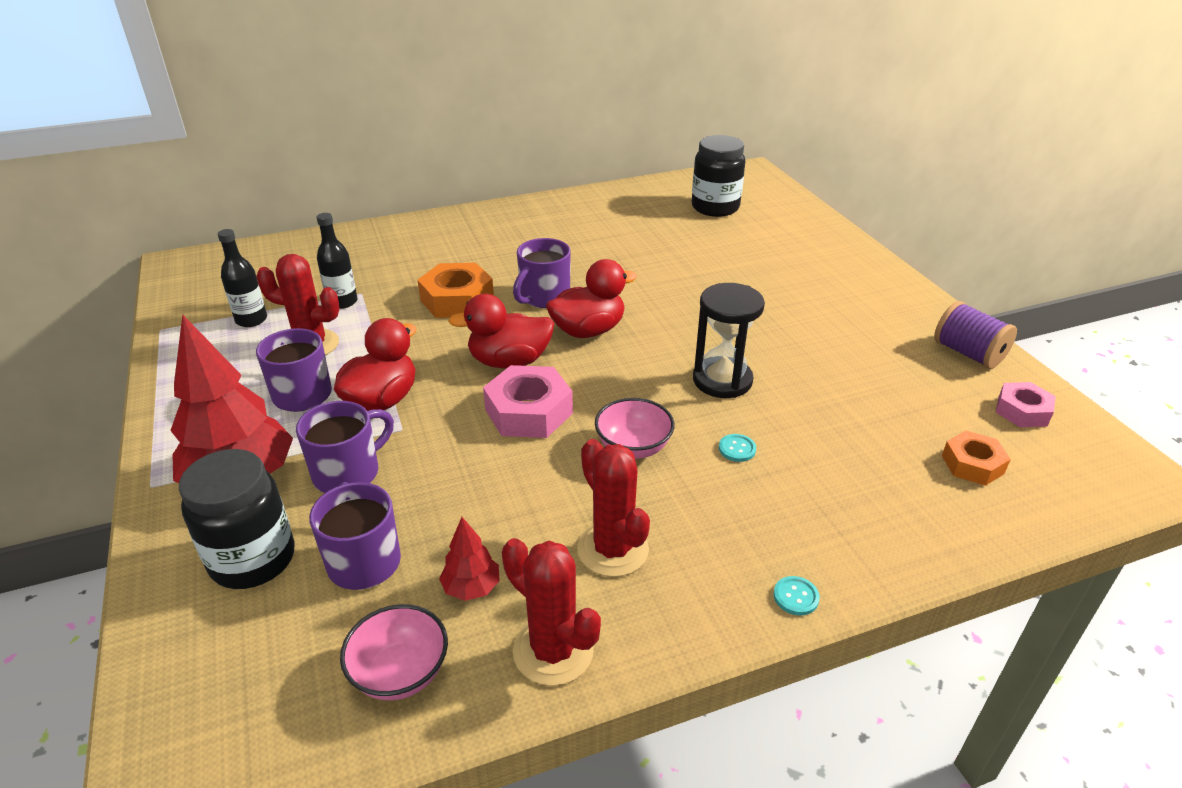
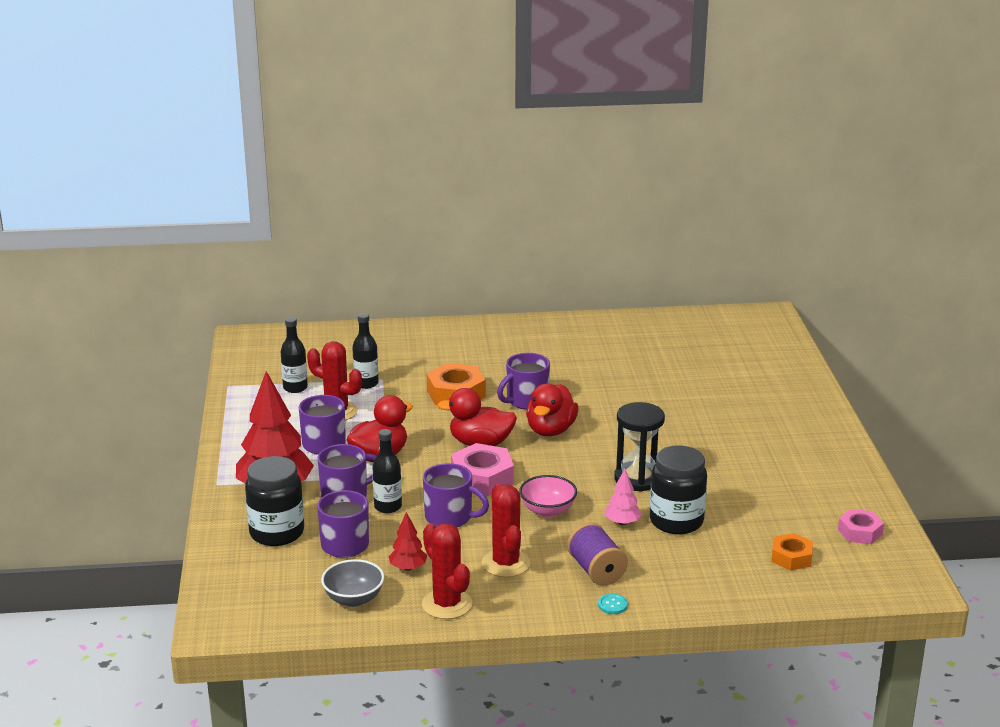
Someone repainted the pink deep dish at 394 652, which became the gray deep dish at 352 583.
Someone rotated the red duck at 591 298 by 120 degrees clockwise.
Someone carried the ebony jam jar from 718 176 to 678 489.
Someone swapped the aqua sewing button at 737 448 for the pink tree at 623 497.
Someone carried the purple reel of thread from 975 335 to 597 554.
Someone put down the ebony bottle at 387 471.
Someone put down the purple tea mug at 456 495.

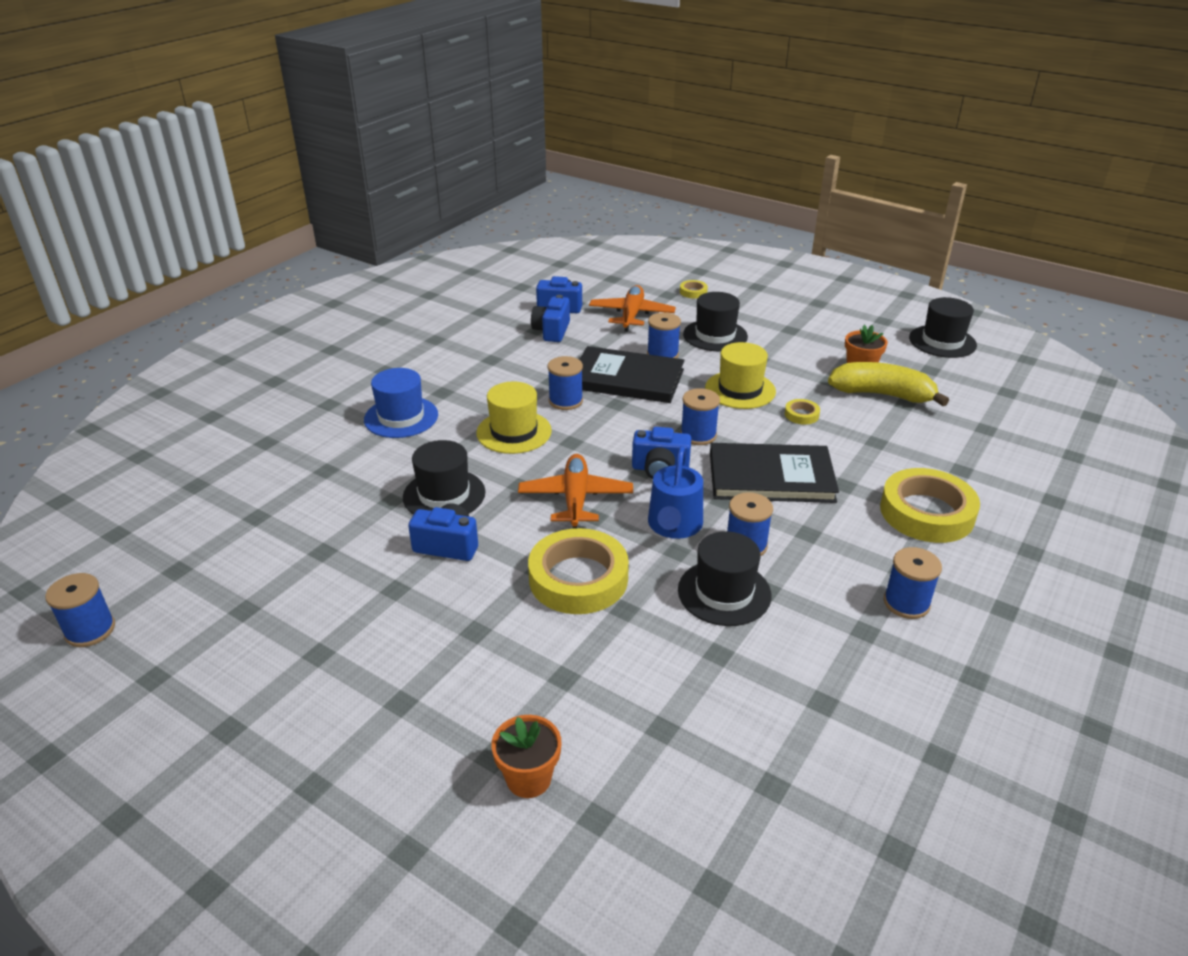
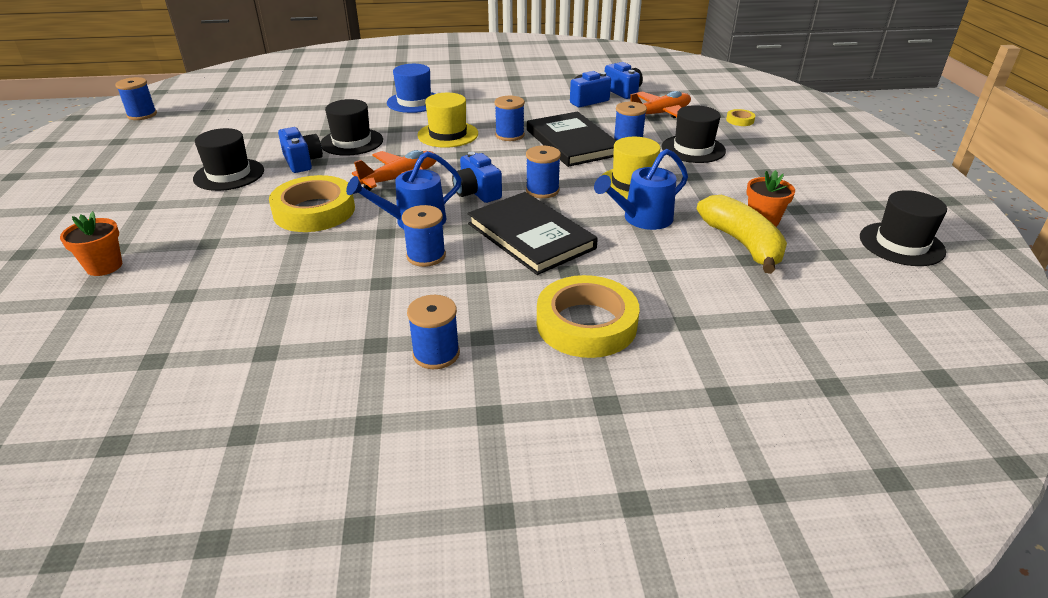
Someone carried the ebony tall hat from 724 578 to 228 159.
Someone swapped the bright yellow sticky tape at 802 412 for the royal blue sprinkling can at 641 189.

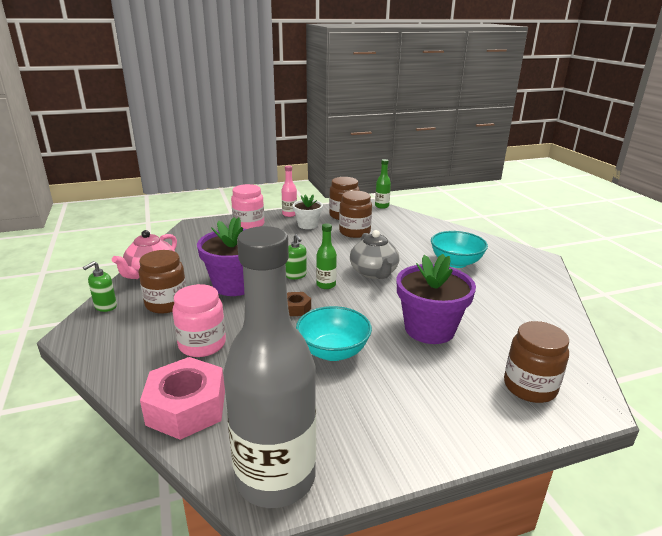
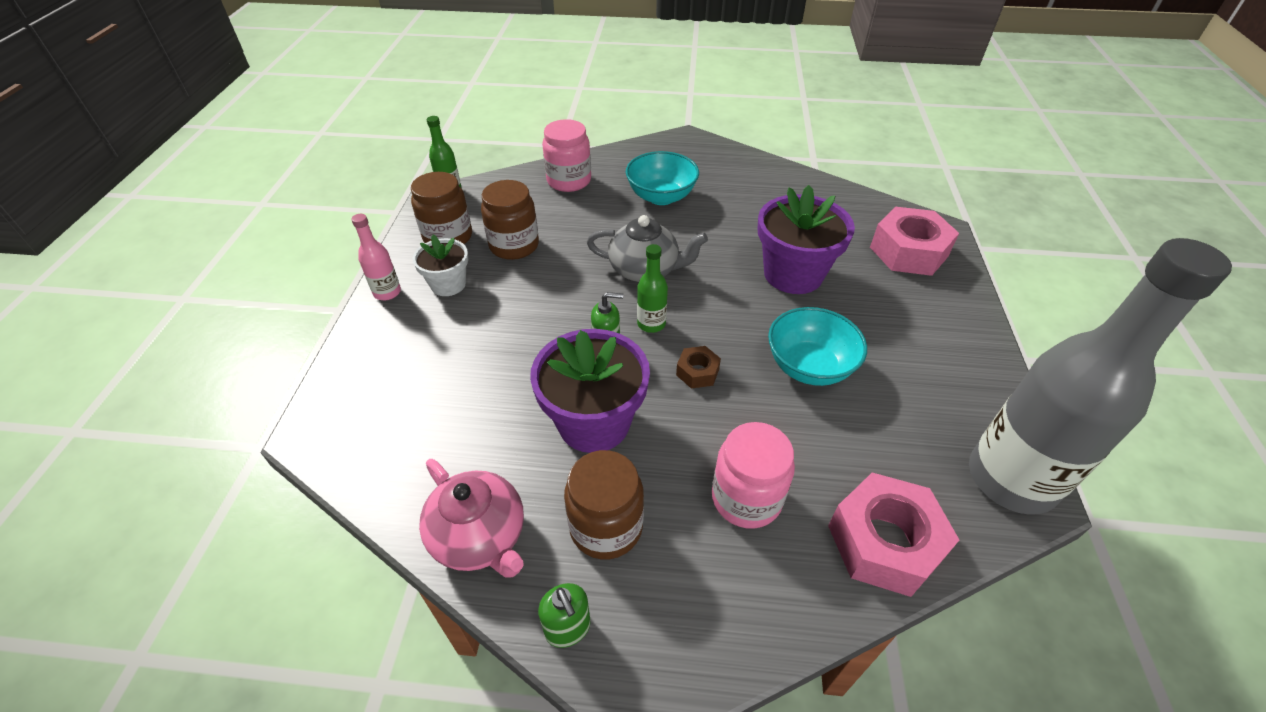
Someone carried the pink jam jar from 247 206 to 566 155.
Someone swapped the brown jam jar at 536 362 for the pink hexagon nut at 914 241.

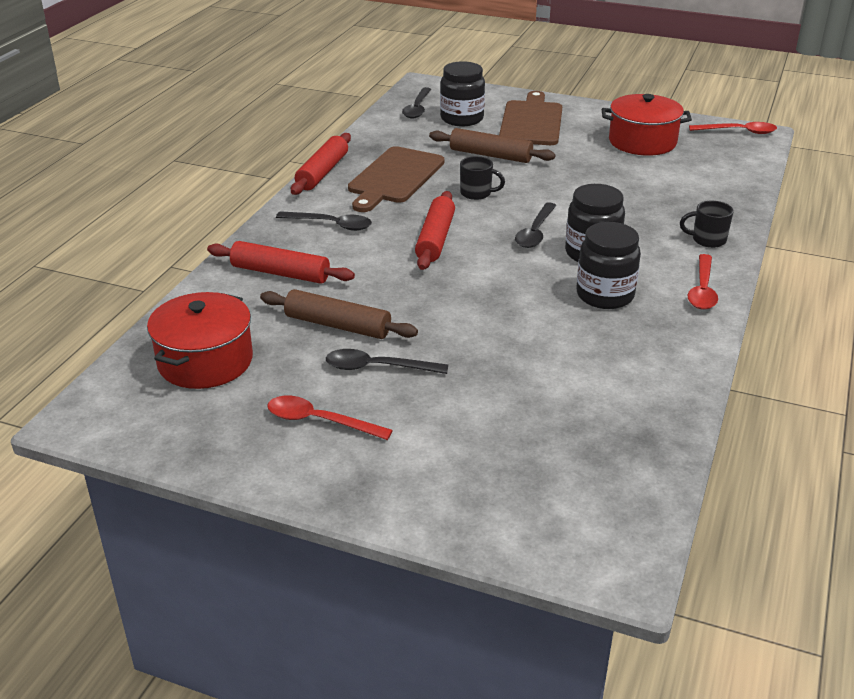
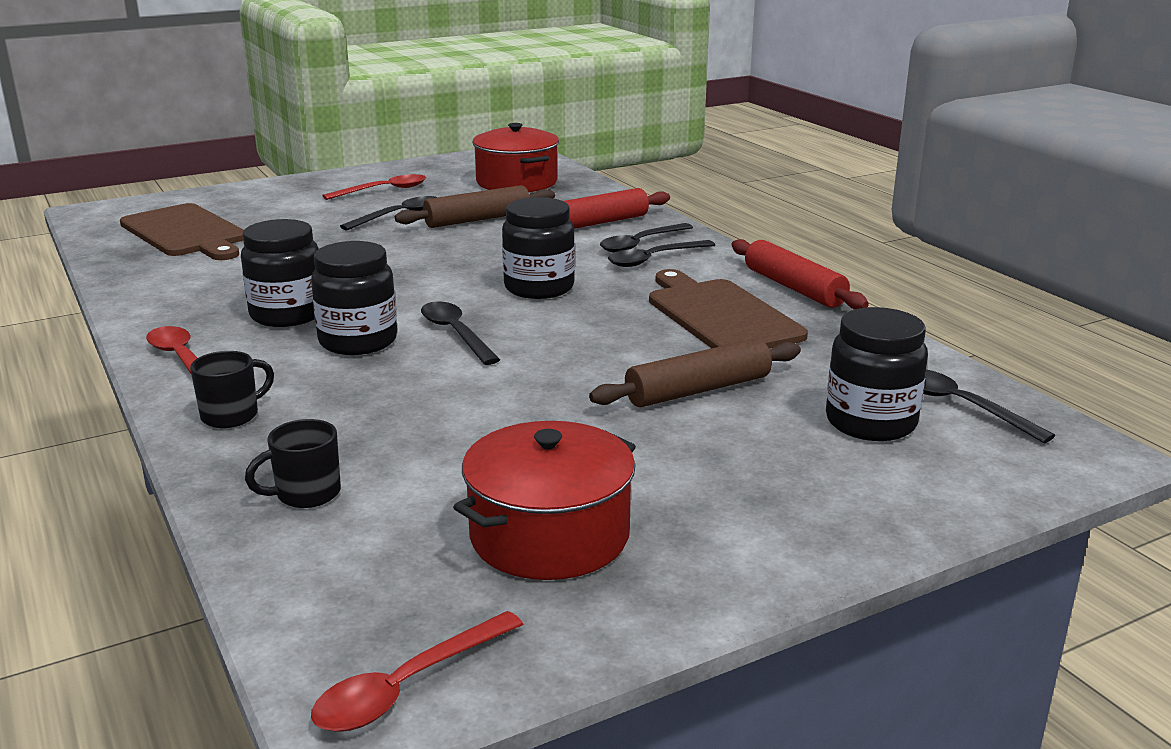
Someone swapped the red pastry roller at 435 230 for the ebony jam jar at 538 248.
Someone carried the ebony tea mug from 482 178 to 293 463.
Someone carried the brown bread board from 530 118 to 182 231.
Someone put down the ebony spoon at 646 238.

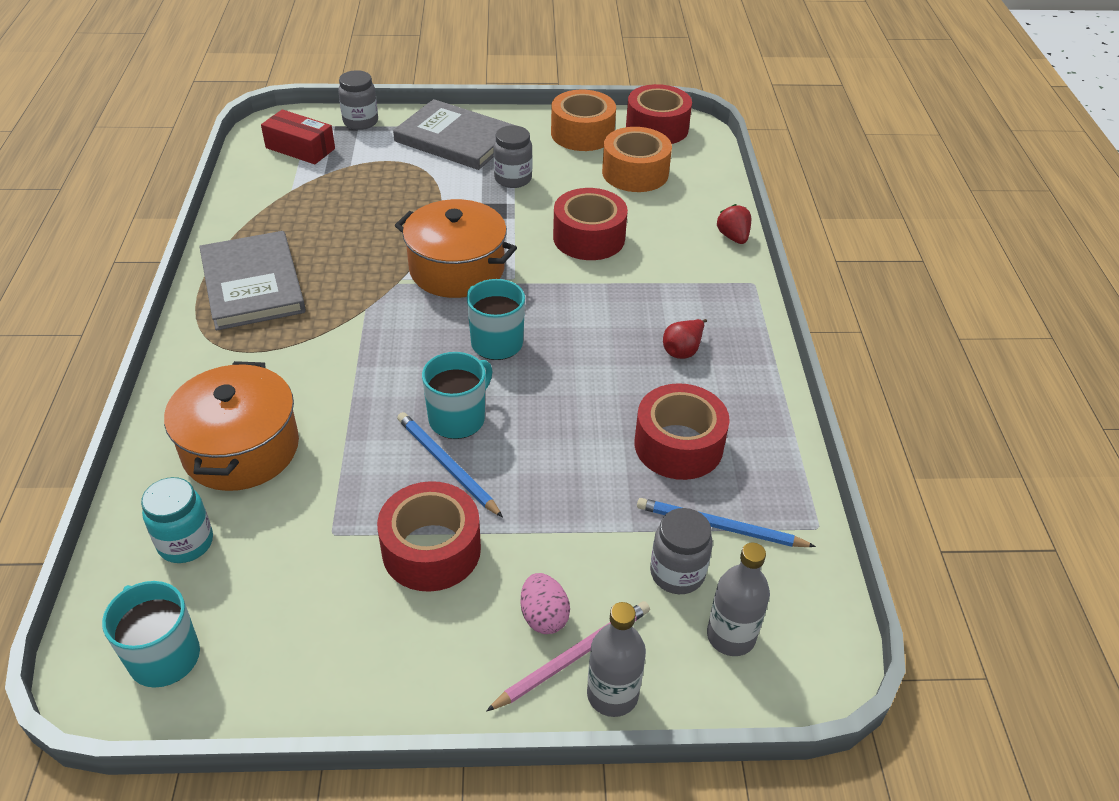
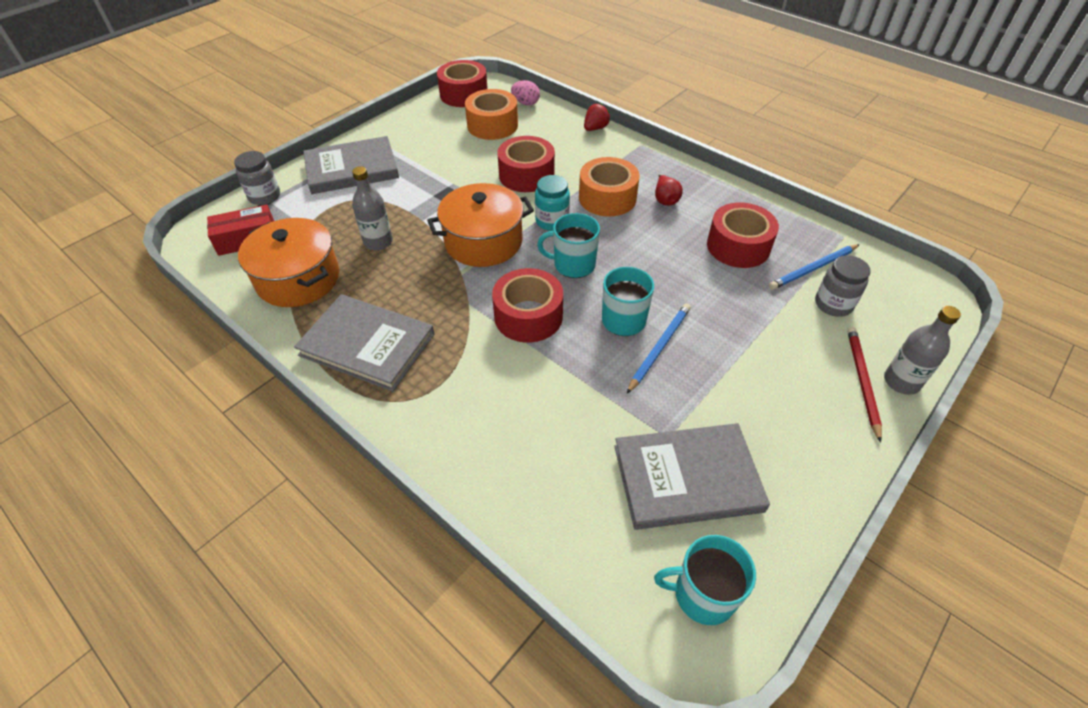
Someone carried the aqua jam jar from 177 520 to 552 203.
Someone carried the bright orange stockpot from 231 426 to 288 262.
Someone carried the red sticky tape from 429 536 to 527 305.
Someone rotated the royal blue pencil at 450 464 by 120 degrees clockwise.
Someone repainted the pink pencil at 568 656, which became the red pencil at 864 385.
Someone took away the gray jam jar at 513 156.
Someone carried the pink egg from 545 603 to 525 92.
Someone carried the bright orange sticky tape from 583 120 to 609 187.
Someone carried the gray bottle from 738 599 to 372 208.
Someone rotated the red strawberry at 734 224 by 105 degrees clockwise.
Someone put down the gray hardback at 692 476.

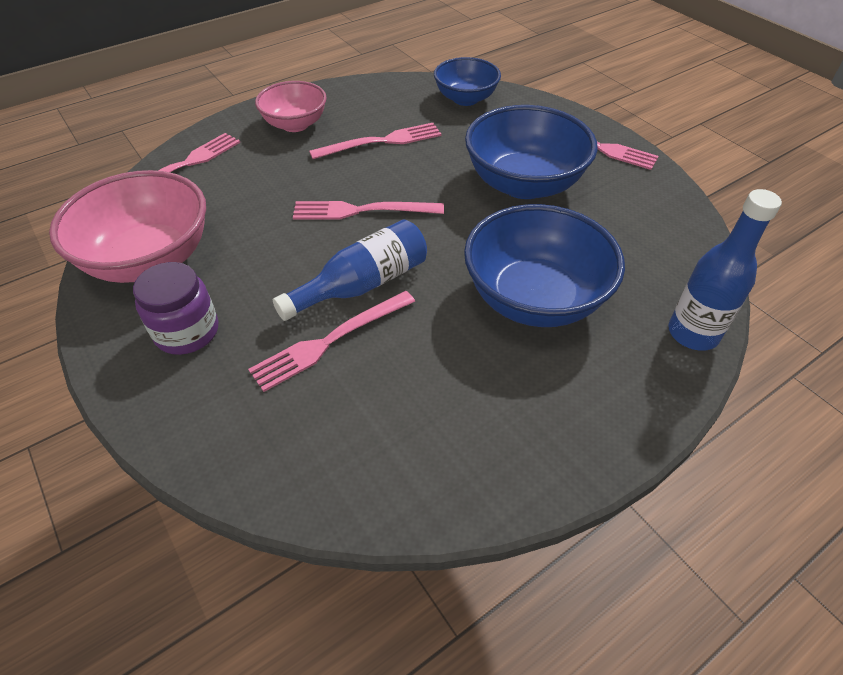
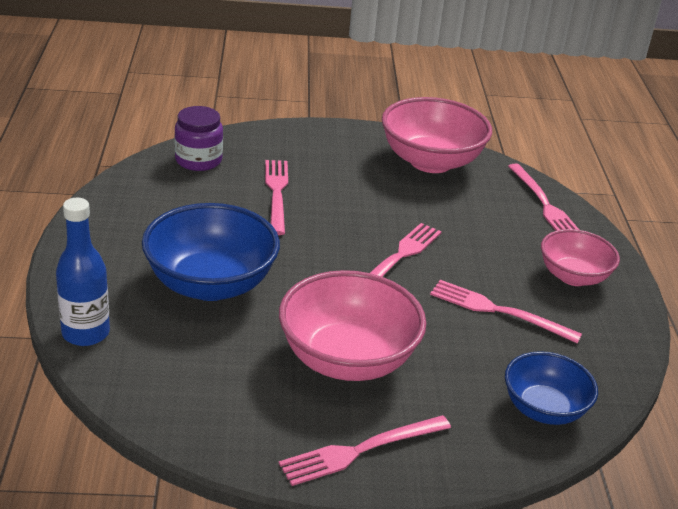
Someone carried the purple jam jar from 175 308 to 198 138.
Someone took away the royal blue bottle at 350 270.
Someone rotated the pink table fork at 375 141 by 105 degrees clockwise.
Someone repainted the royal blue deep dish at 531 152, which became the pink deep dish at 353 325.

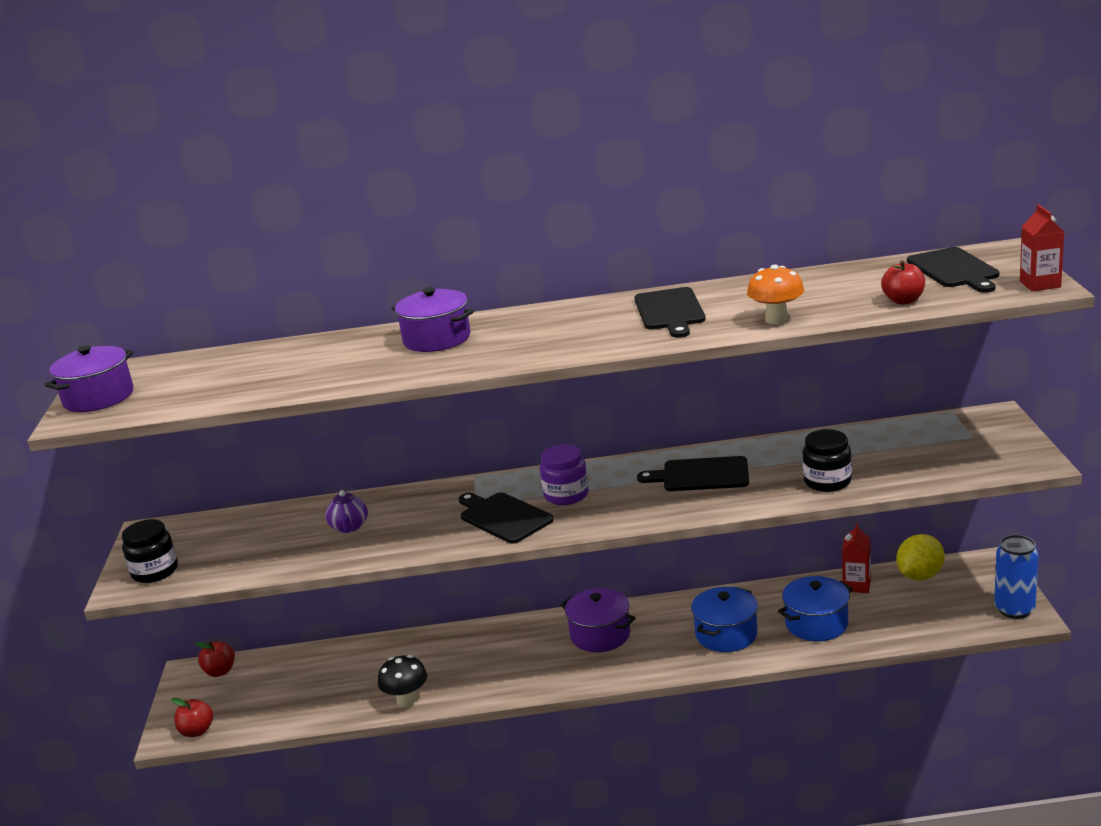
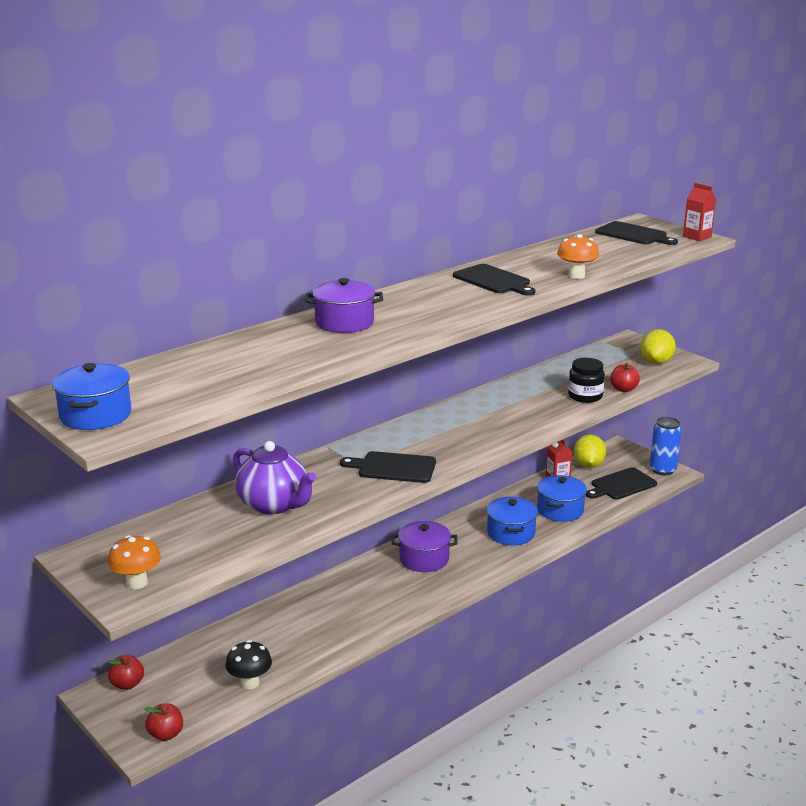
Someone repainted the purple stockpot at 89 378, which became the royal blue stockpot at 91 396.
Someone swapped the ebony jam jar at 150 551 for the bright orange fungus at 134 562.
Someone scaled the purple teapot at 346 511 by 1.89.
Someone carried the ebony fungus from 402 681 to 248 664.
Someone took away the purple jam jar at 564 474.
Someone carried the ebony bread board from 693 473 to 621 483.
Someone carried the red toy apple from 903 282 to 625 377.
Someone put down the bright yellow toy lemon at 658 346.

